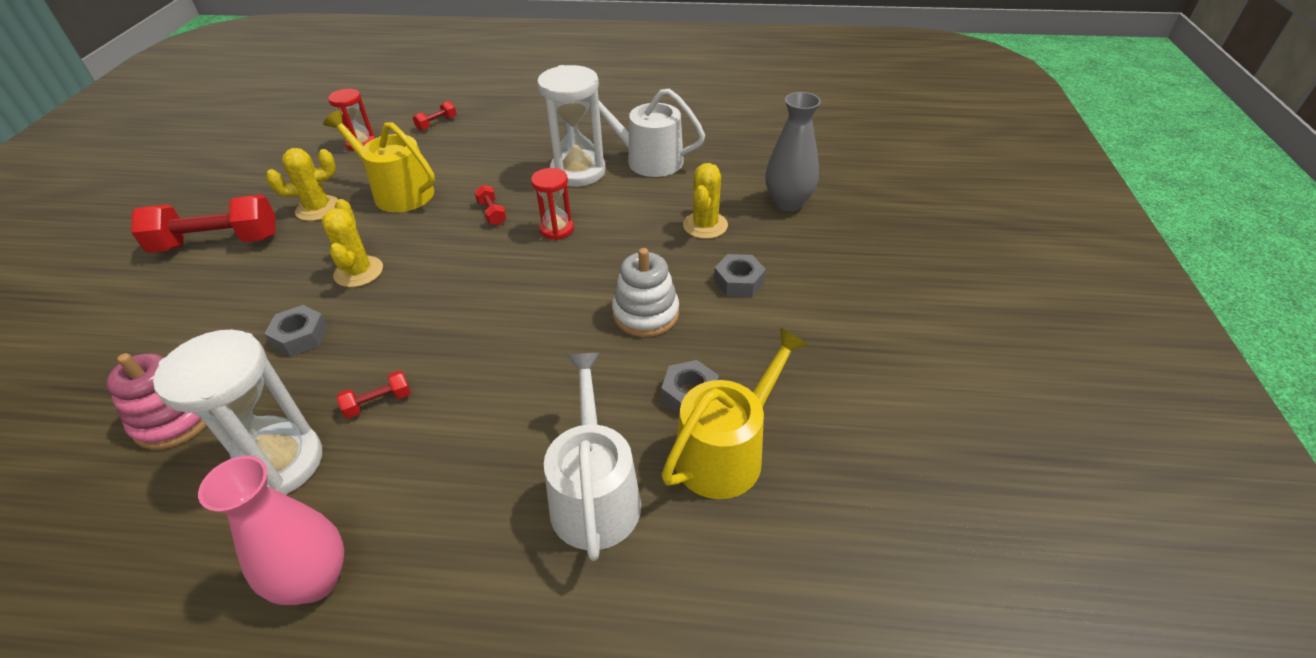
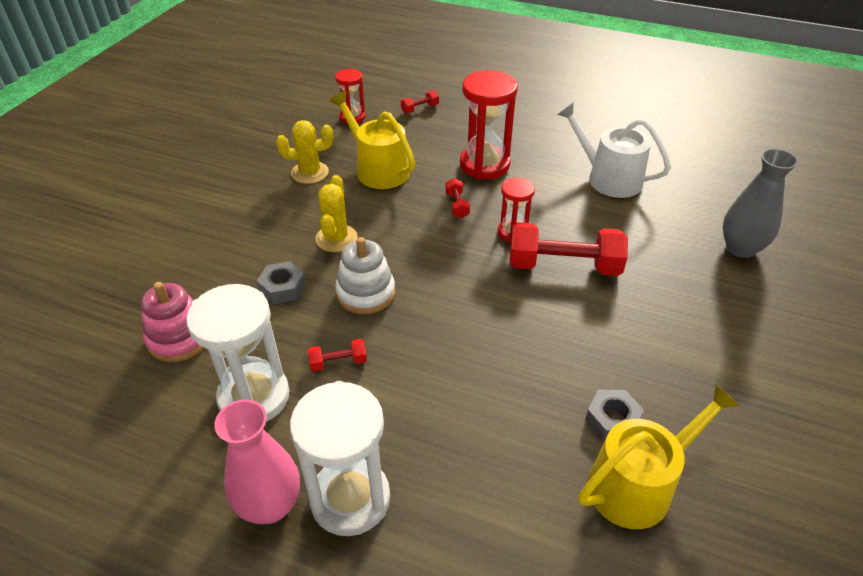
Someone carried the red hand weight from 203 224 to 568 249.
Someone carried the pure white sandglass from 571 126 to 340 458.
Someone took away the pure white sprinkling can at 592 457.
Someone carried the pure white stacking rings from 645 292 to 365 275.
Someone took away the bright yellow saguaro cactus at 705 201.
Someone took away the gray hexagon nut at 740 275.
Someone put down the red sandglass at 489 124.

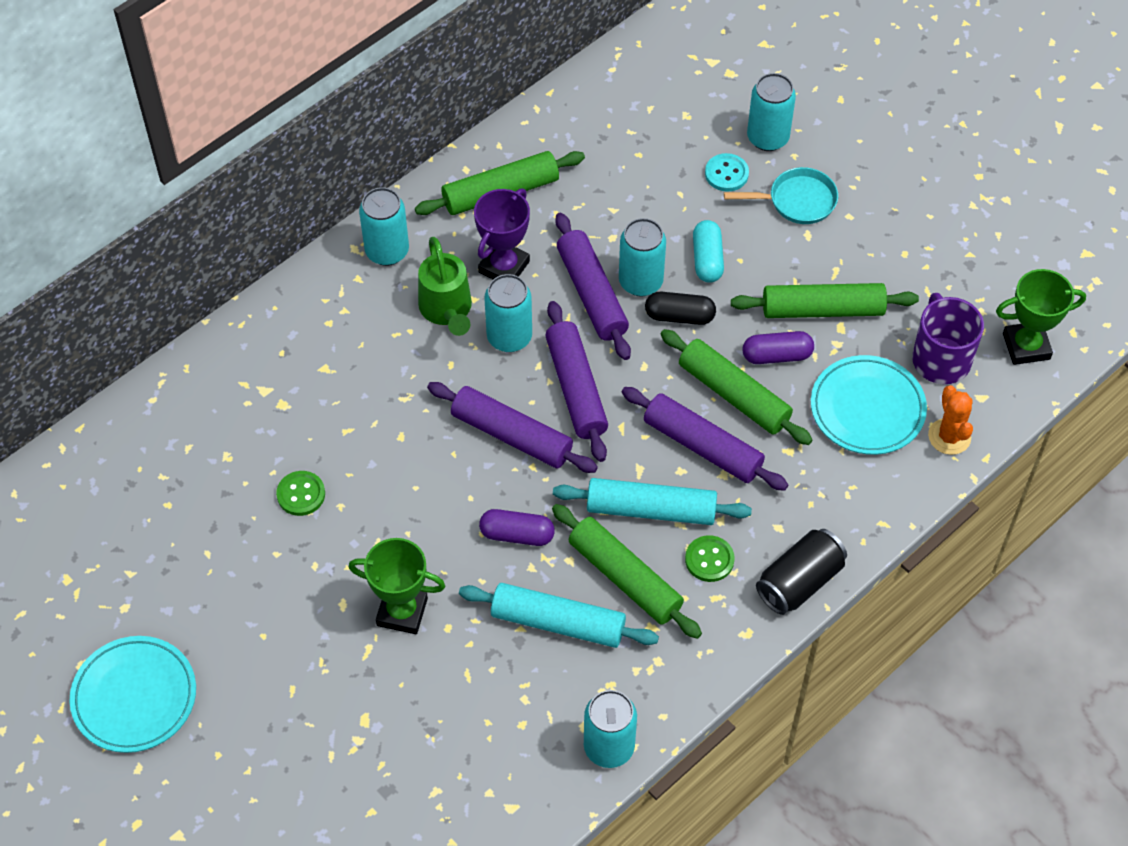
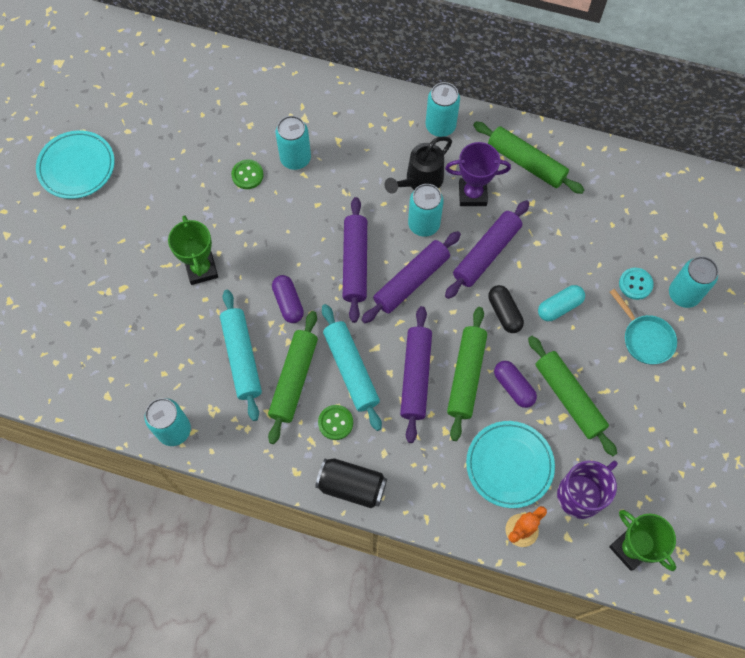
Someone repainted the leaf-green sprinkling can at 445 286, which became the ebony sprinkling can at 418 165.
Someone carried the aqua soda can from 642 257 to 293 143.

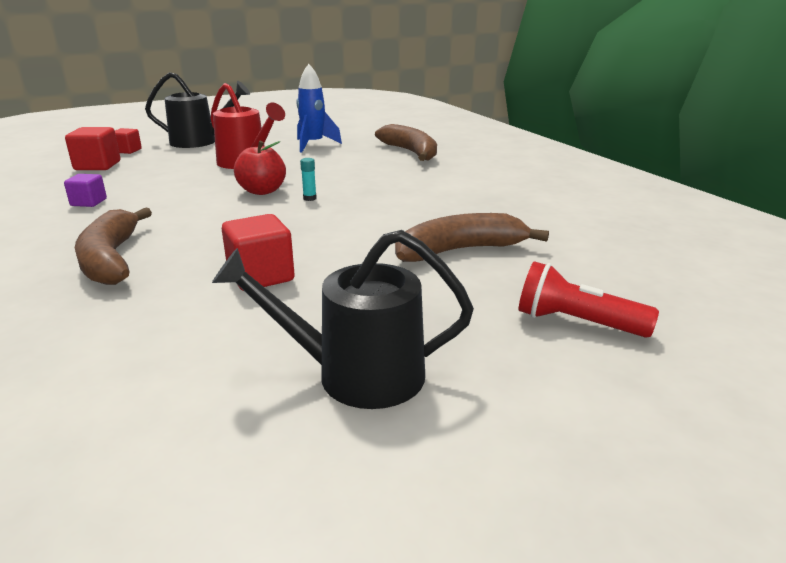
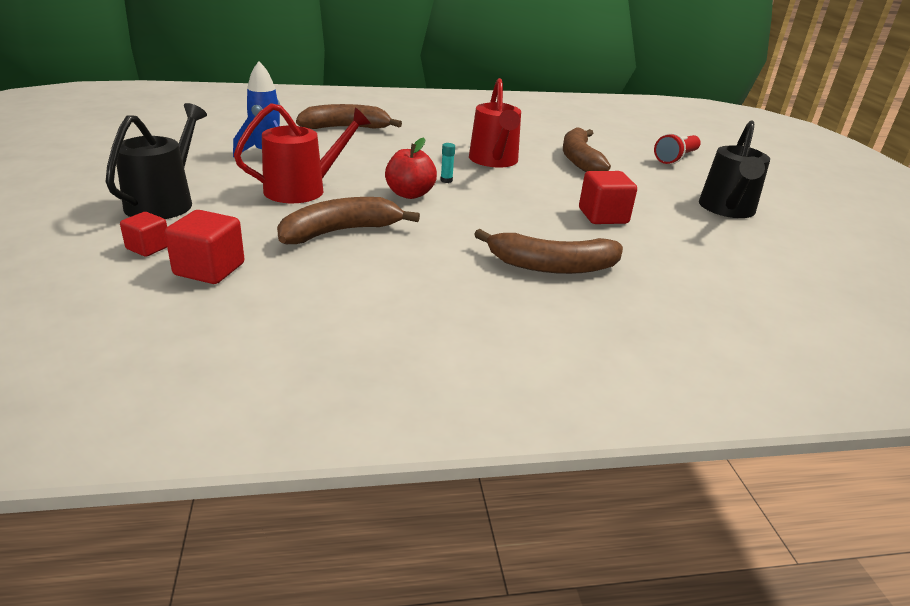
Someone took away the purple solid cube at 85 190.
Someone put down the brown banana at 348 220.
Someone put down the red sprinkling can at 495 122.

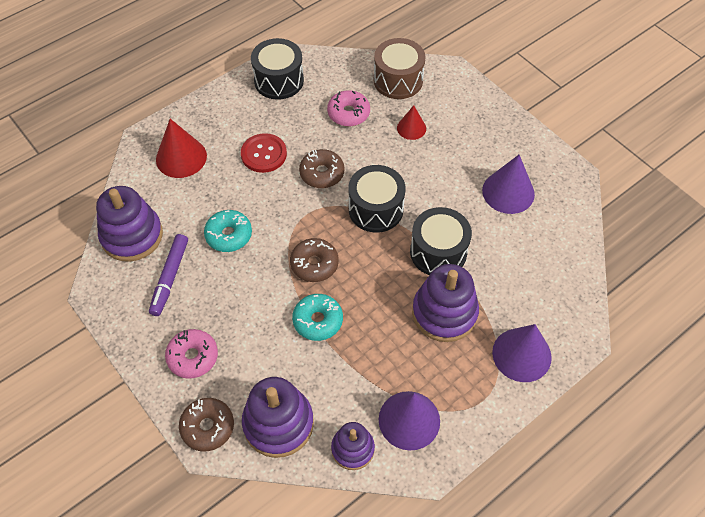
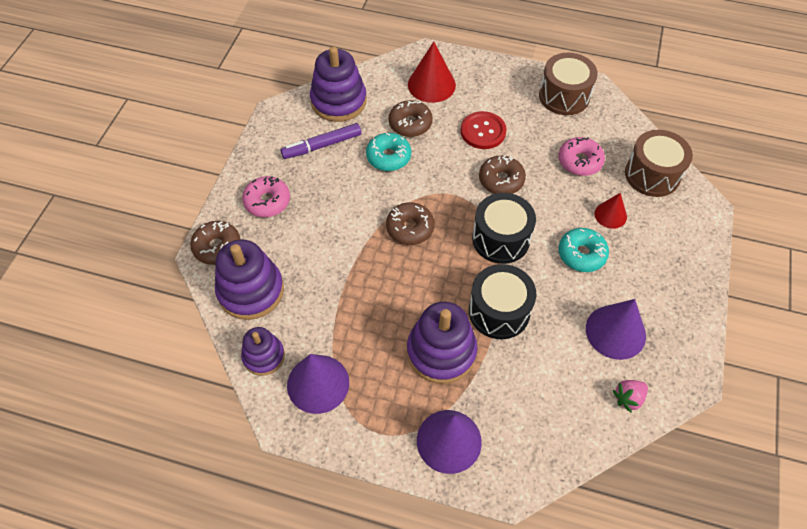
Someone repainted the ebony snare drum at 277 69, which became the brown snare drum at 568 84.
Someone carried the aqua glazed donut from 317 317 to 583 250.
Someone put down the brown glazed donut at 410 118.
Someone put down the pink strawberry at 630 396.

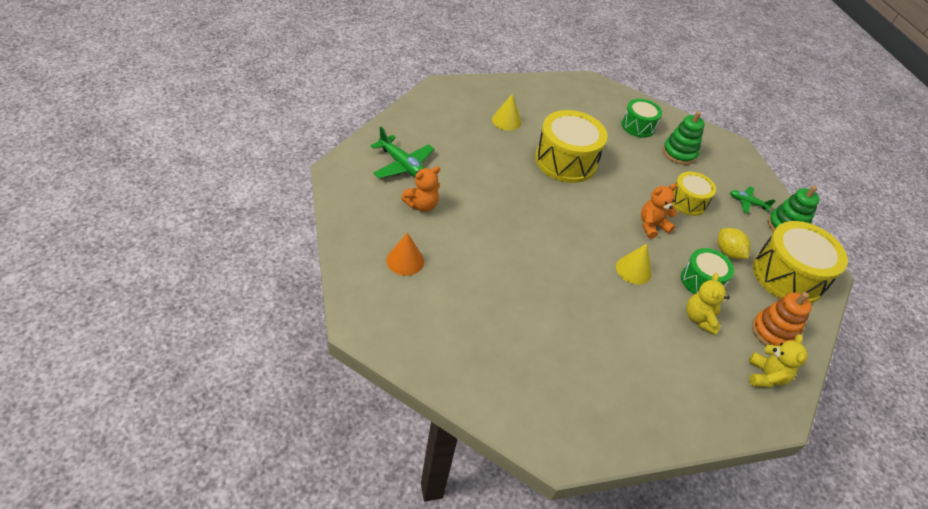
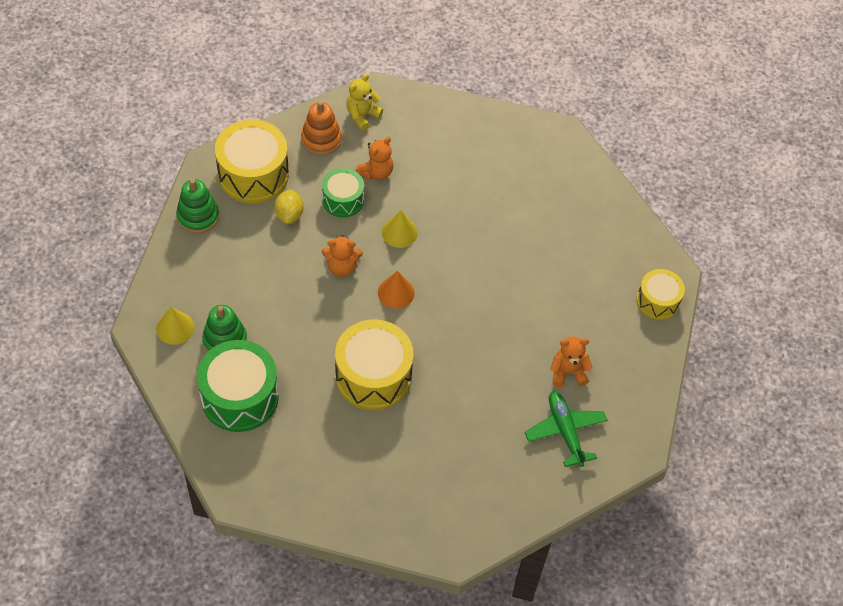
Someone carried the bright orange cone from 405 254 to 396 290.
Someone carried the bright yellow cone from 507 112 to 175 326.
Someone scaled the leaf-green snare drum at 641 118 by 1.70.
Someone carried the bright yellow snare drum from 694 194 to 660 294.
Someone repainted the bright yellow stuffed bear at 708 304, which became the bright orange stuffed bear at 374 158.
Someone took away the leaf-green toy plane at 753 199.

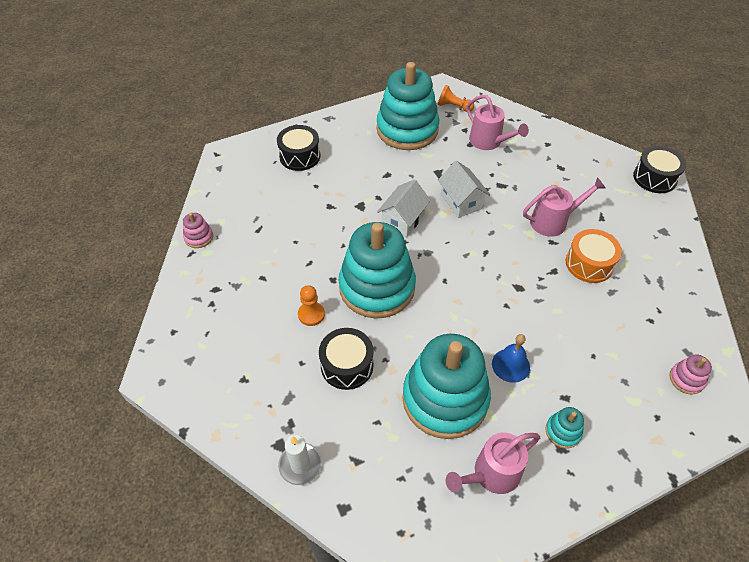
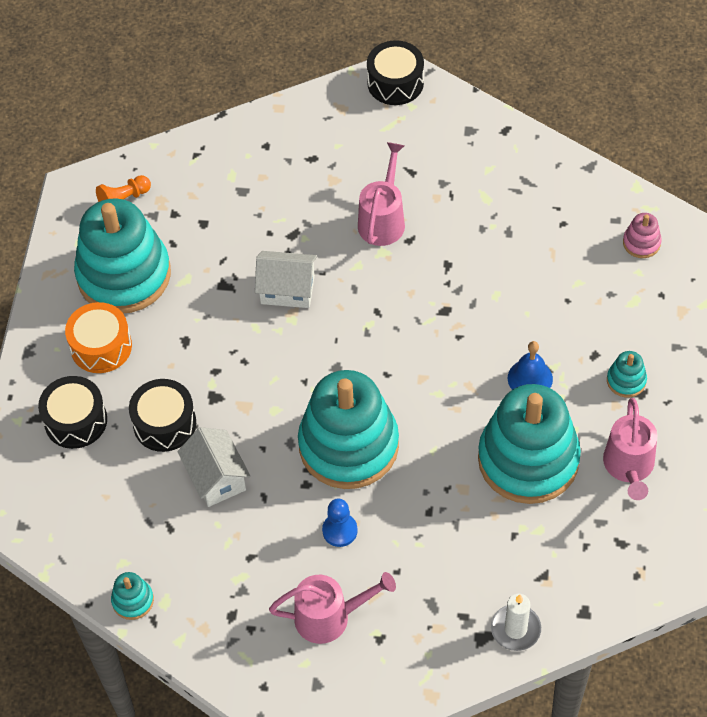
Someone repainted the pink stacking rings at 198 230, which became the aqua stacking rings at 132 596.
Someone repainted the bright orange pawn at 311 305, which became the royal blue pawn at 340 523.
Someone carried the ebony snare drum from 346 359 to 162 415.
Someone carried the pure white house from 404 208 to 214 467.
Someone carried the pink sprinkling can from 497 122 to 332 608.
Someone carried the bright orange snare drum from 594 256 to 98 337.

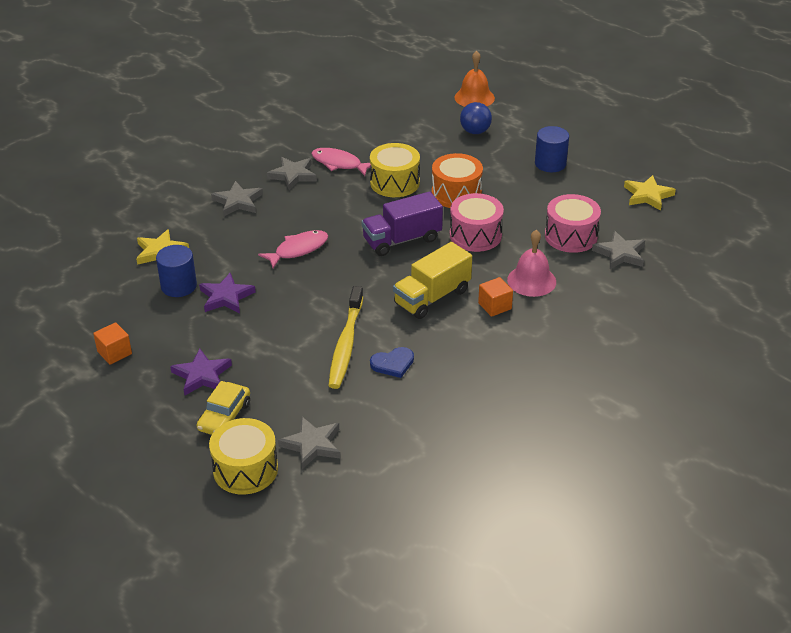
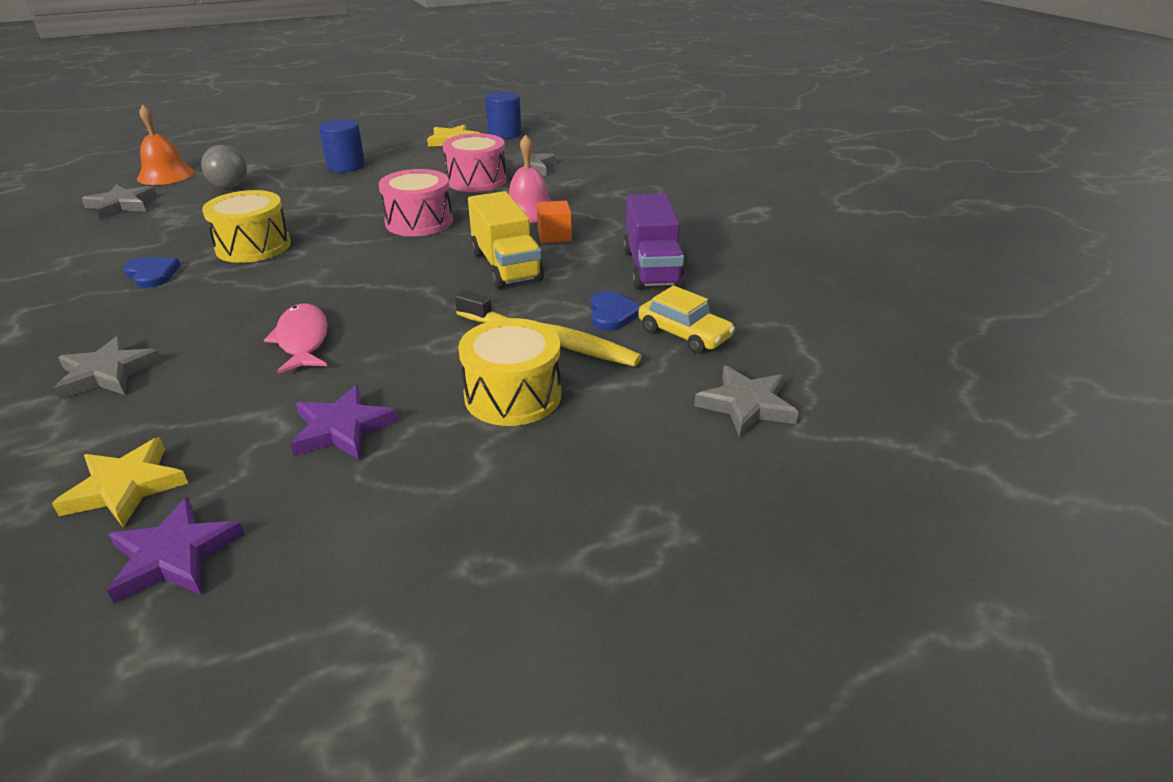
Someone took away the bright orange solid cube at 112 343.
Someone carried the royal blue cylinder shape from 176 271 to 503 115.
Someone carried the purple star from 201 372 to 176 550.
Someone carried the bright yellow car from 223 408 to 686 319.
Someone carried the bright yellow snare drum from 243 456 to 509 372.
Someone carried the gray star from 292 173 to 119 201.
Someone swapped the pink fish at 341 162 for the royal blue heart at 152 272.
Someone carried the purple lorry from 402 223 to 654 241.
Someone took away the bright orange snare drum at 457 180.
Someone repainted the royal blue sphere at 476 118, which became the gray sphere at 224 166.

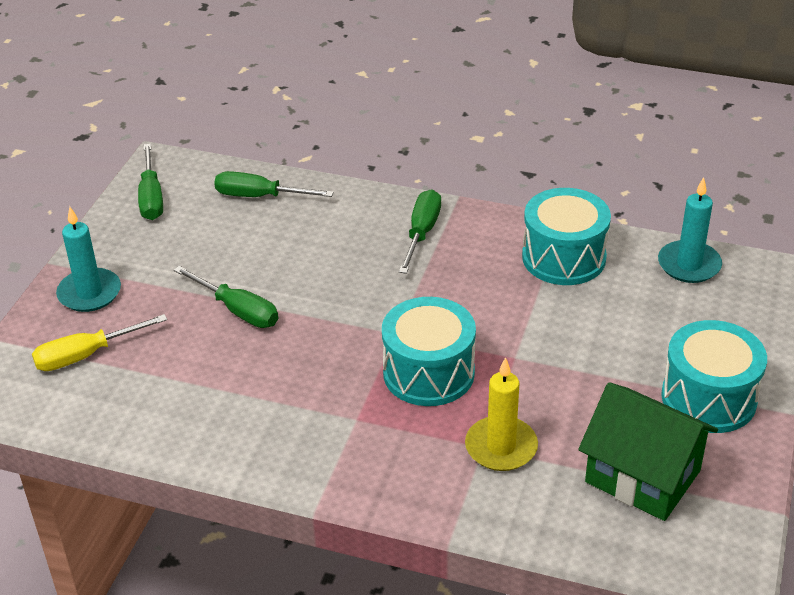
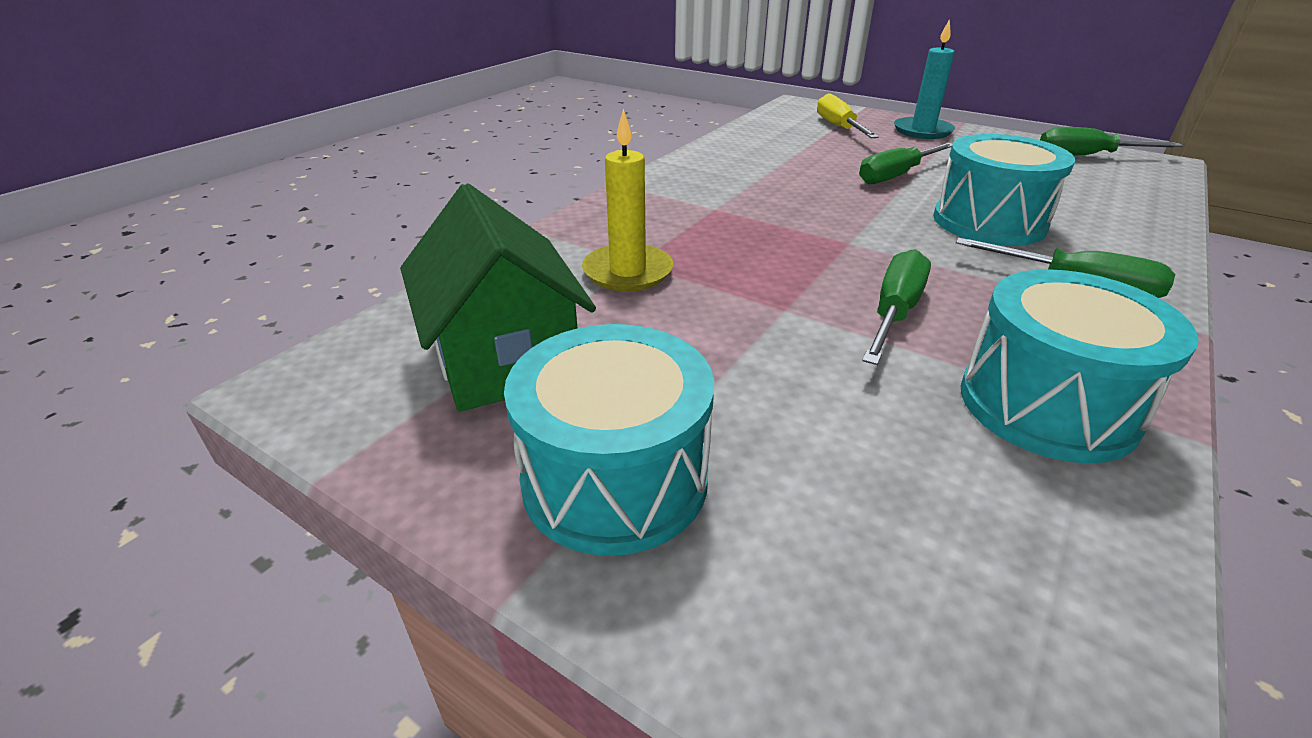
Someone carried the leaf-green screwdriver from 274 184 to 896 307.
Someone carried the aqua snare drum from 429 351 to 1004 190.
Someone rotated the leaf-green house at 648 451 by 75 degrees counterclockwise.
Someone took away the aqua pillar candle at 690 230.

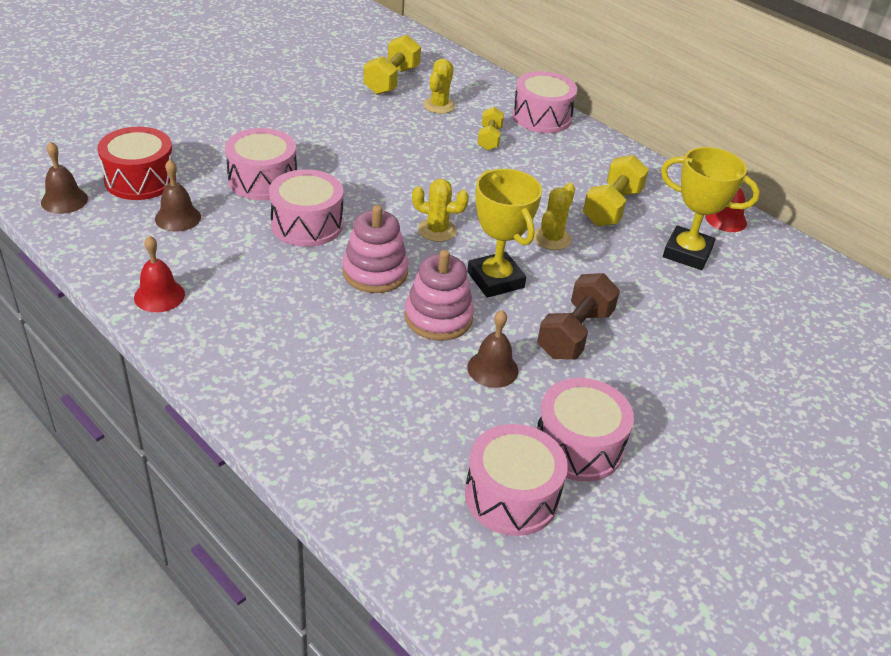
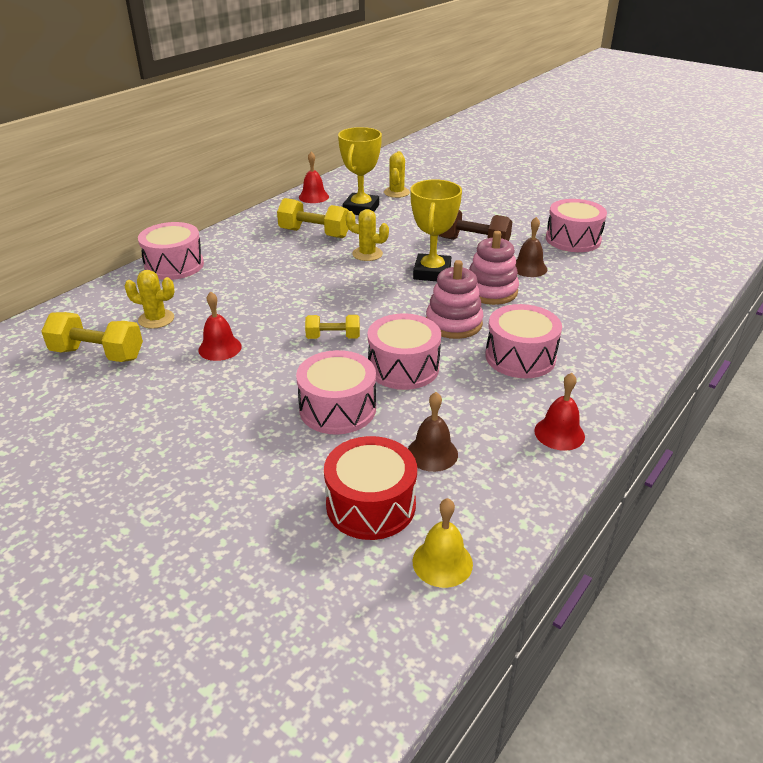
Someone repainted the brown bell at 64 177, which became the bright yellow bell at 443 543.
Someone carried the bright yellow saguaro cactus from 440 210 to 397 174.
Someone carried the pink snare drum from 516 480 to 523 341.
Someone rotated the bright yellow prize cup at 504 233 by 45 degrees counterclockwise.
Someone carried the bright yellow hand weight from 490 129 to 332 327.
Someone put down the red bell at 220 326.

